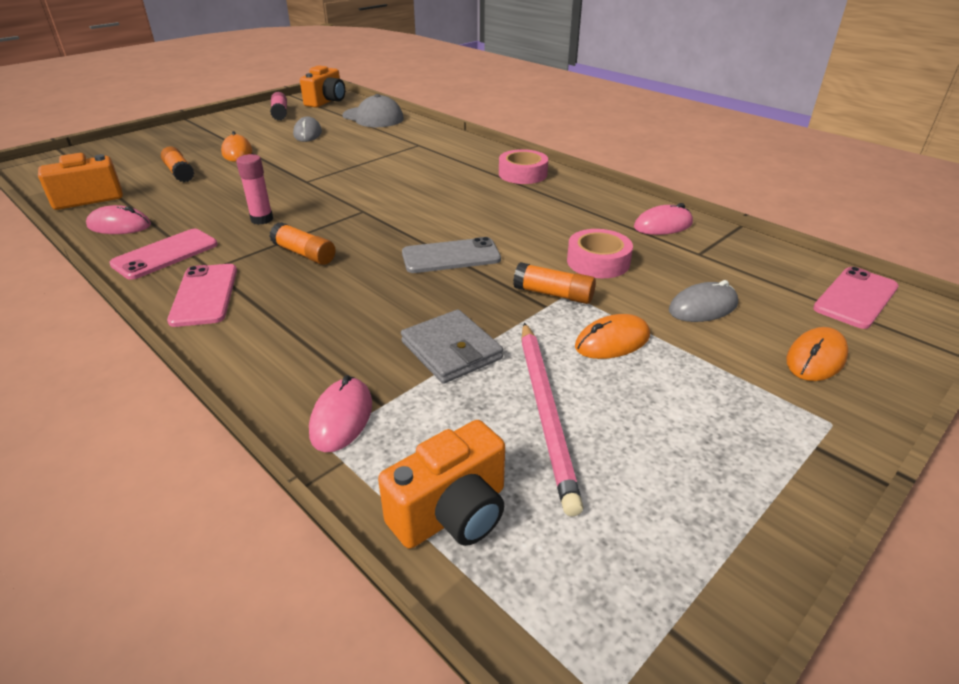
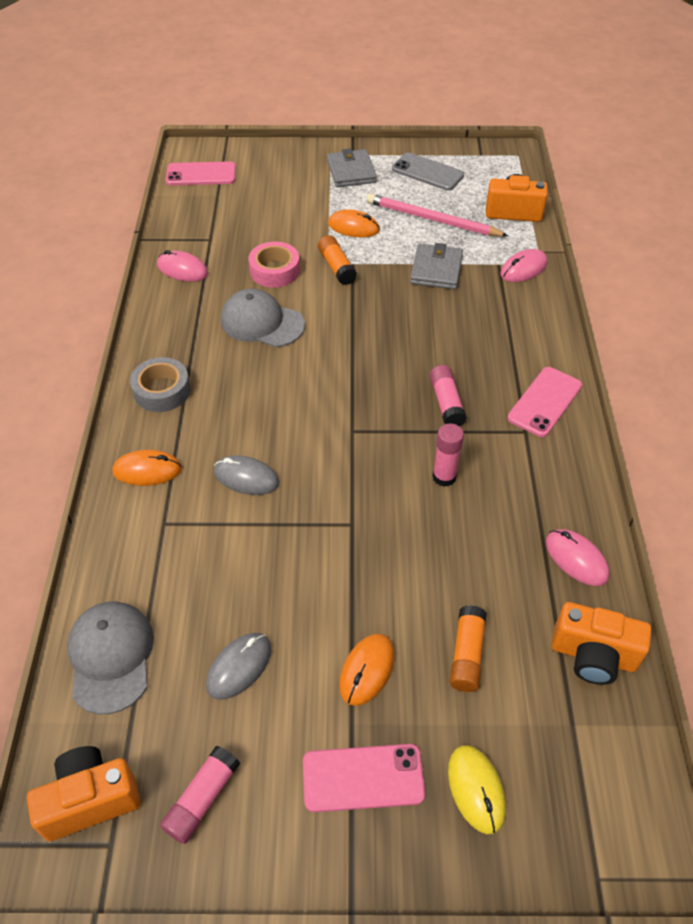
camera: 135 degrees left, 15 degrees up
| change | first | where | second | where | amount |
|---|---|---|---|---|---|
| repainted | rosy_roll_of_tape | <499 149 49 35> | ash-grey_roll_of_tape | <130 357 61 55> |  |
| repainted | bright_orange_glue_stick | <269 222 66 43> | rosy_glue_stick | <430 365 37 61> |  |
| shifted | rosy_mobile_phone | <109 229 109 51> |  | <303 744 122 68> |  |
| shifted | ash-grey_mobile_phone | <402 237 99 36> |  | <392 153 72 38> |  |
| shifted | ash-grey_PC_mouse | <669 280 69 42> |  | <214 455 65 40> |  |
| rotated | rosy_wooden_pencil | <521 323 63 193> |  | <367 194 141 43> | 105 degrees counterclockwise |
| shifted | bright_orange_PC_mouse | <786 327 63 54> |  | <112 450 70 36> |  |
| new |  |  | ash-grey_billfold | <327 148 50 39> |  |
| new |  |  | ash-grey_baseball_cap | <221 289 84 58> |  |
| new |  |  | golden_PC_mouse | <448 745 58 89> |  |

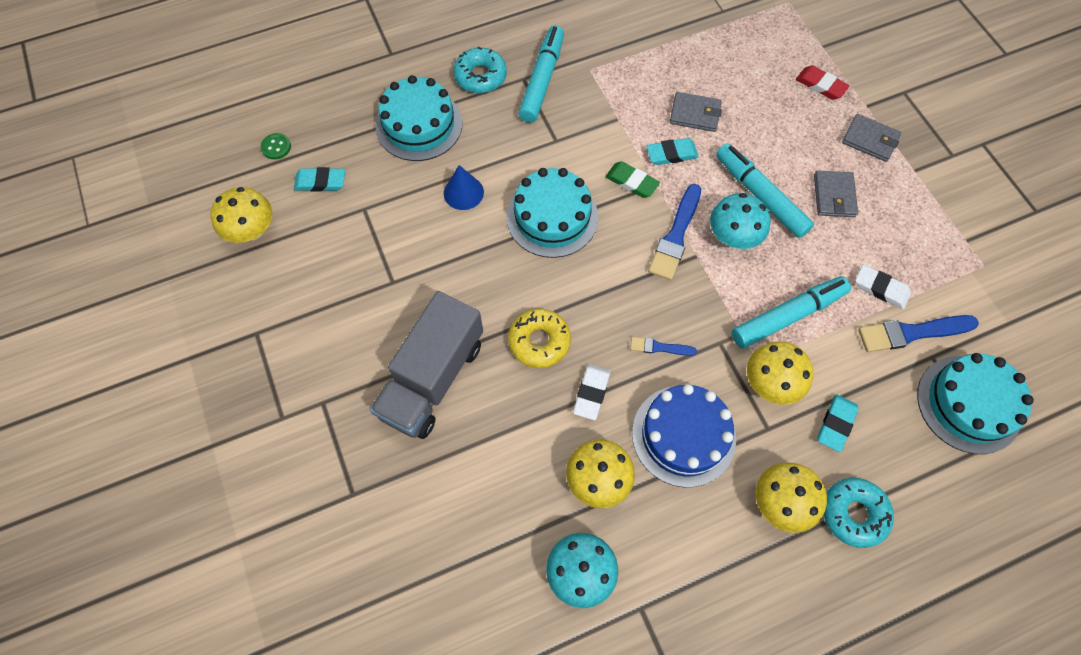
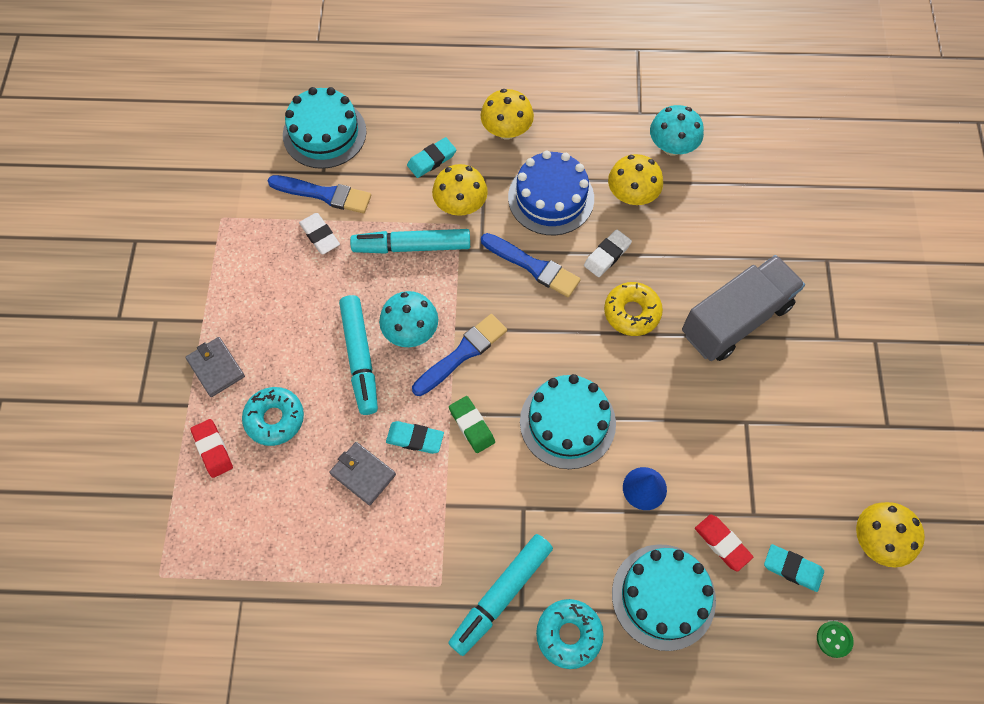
camera: 155 degrees left, 0 degrees up
| change | first | where | second | where | amount |
|---|---|---|---|---|---|
| gone | ash-grey_billfold | <814 170 44 47> |  |  |  |
| scaled | royal_blue_paintbrush | <630 337 67 19> |  | <481 233 100 64> | x1.84 |
| shifted | teal_donut | <823 478 71 70> |  | <242 387 62 59> |  |
| new |  |  | red_pencil_eraser | <695 514 58 58> |  |

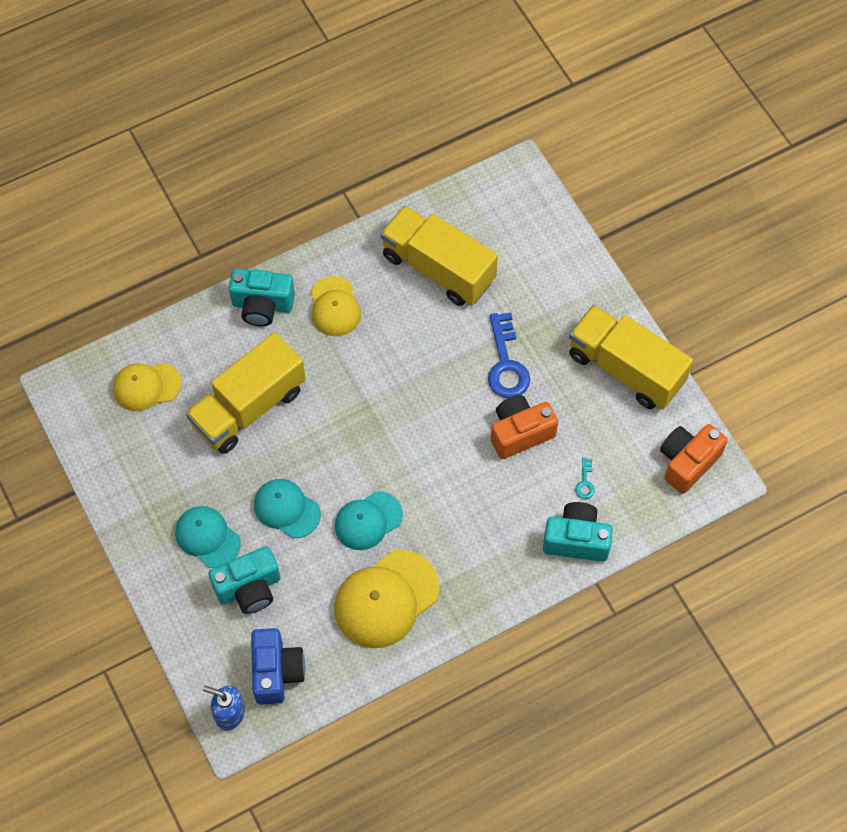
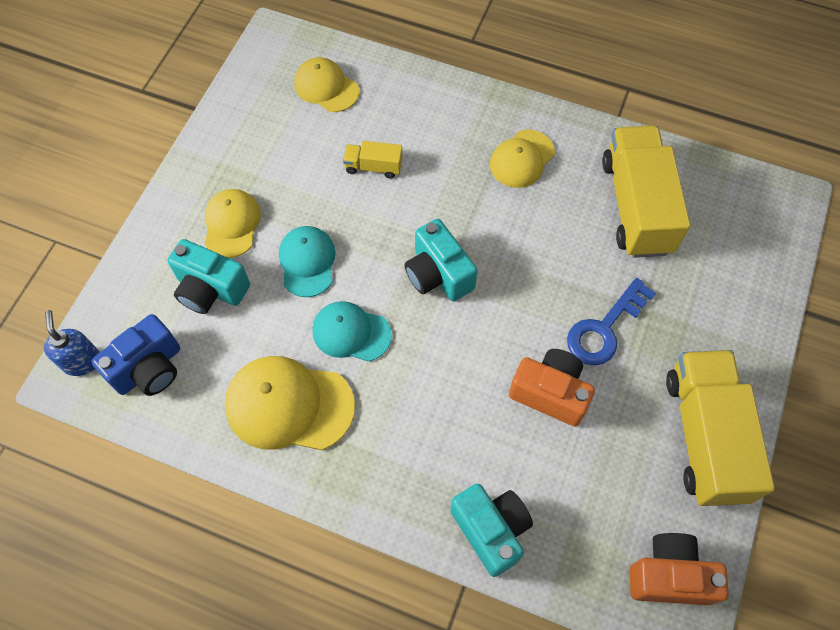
camera: 50 degrees right, 0 degrees up
| change | first | where | second | where | amount |
|---|---|---|---|---|---|
| shifted | teal_compact_camera | <229 269 66 57> |  | <405 219 73 82> |  |
| scaled | golden_toy_truck | <186 332 120 122> |  | <343 141 60 38> | x0.45 |
| gone | teal_door_key | <575 458 20 41> |  |  |  |
| repainted | teal_baseball_cap | <175 506 66 62> | golden_baseball_cap | <205 189 56 69> |  |

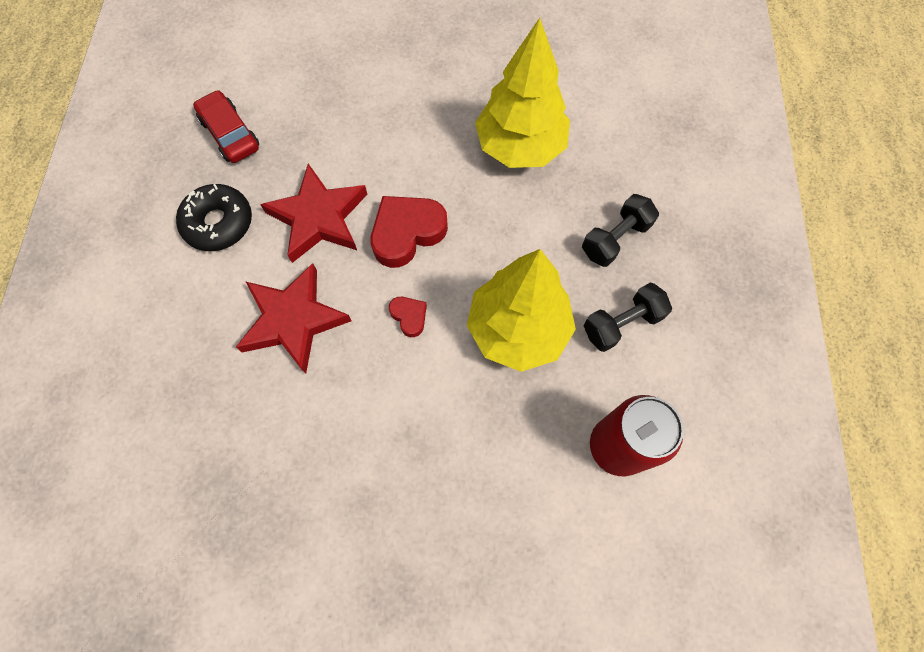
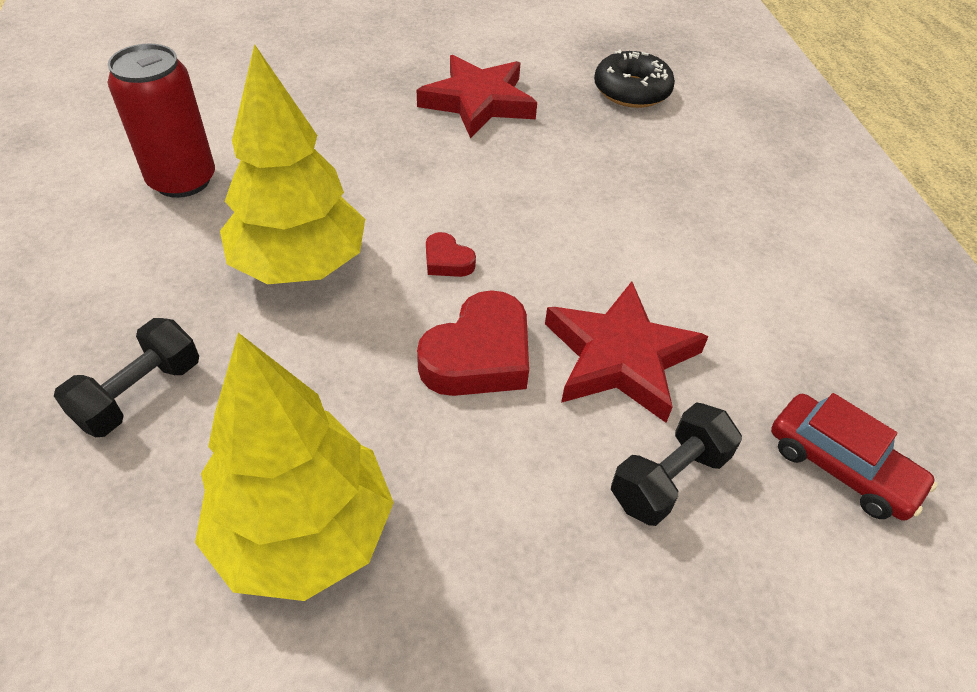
camera: 165 degrees right, 20 degrees down
| change | first | where | second | where | amount |
|---|---|---|---|---|---|
| shifted | jet-black_donut | <176 184 76 67> |  | <594 49 81 59> |  |
| shifted | red_five-pointed_star | <236 263 116 111> |  | <417 55 120 84> |  |
| shifted | jet-black_dumbbell | <584 283 88 69> |  | <611 403 131 123> |  |

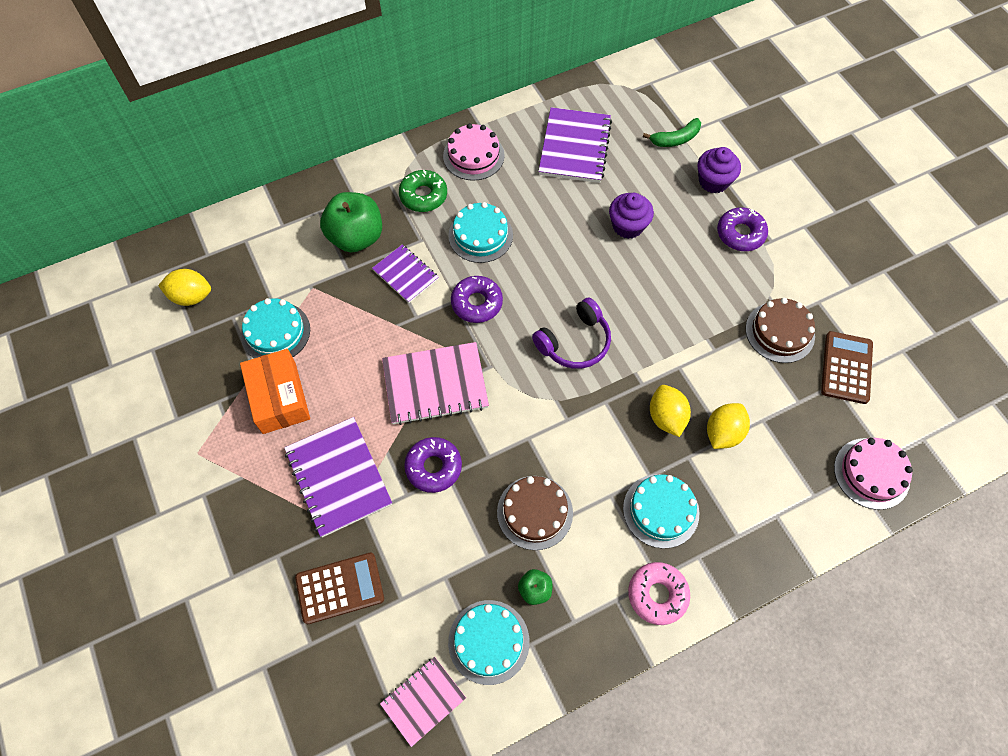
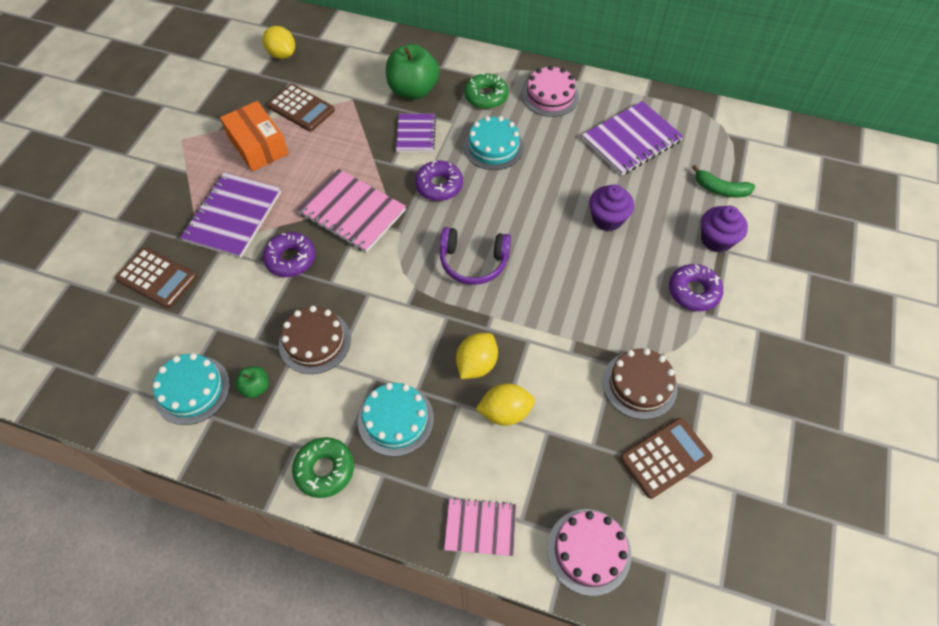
camera: 45 degrees right, 5 degrees down
| change | first | where | second | where | amount |
|---|---|---|---|---|---|
| swapped | teal_gateau | <241 298 69 60> | dark_brown_calculator | <267 84 68 48> |  |
| rotated | bright_orange_box | <240 349 70 85> |  | <220 101 69 70> | 60 degrees counterclockwise |
| repainted | rosy_donut | <628 562 62 63> | emerald_donut | <292 437 62 61> |  |
| shifted | rosy_notepad | <380 657 86 90> |  | <444 498 72 58> |  |

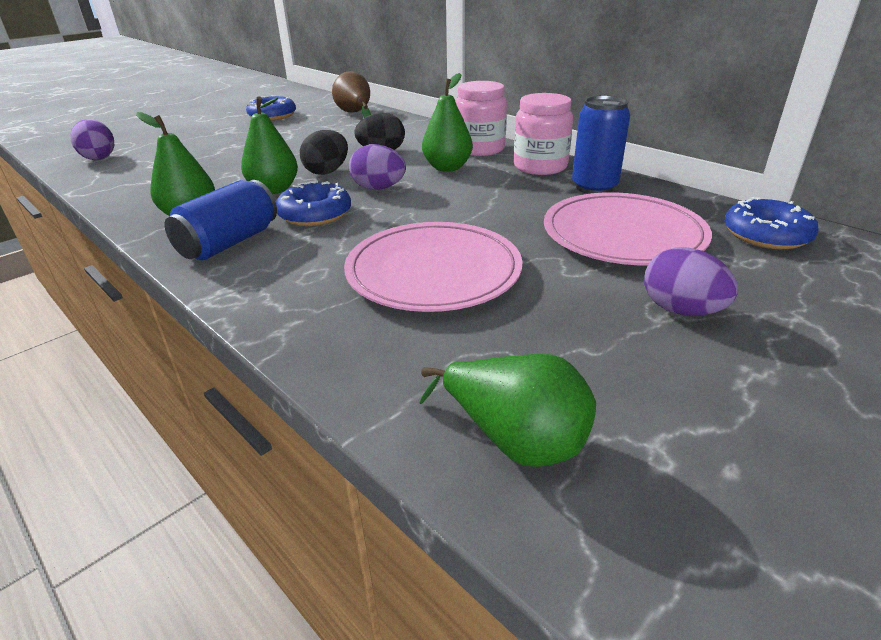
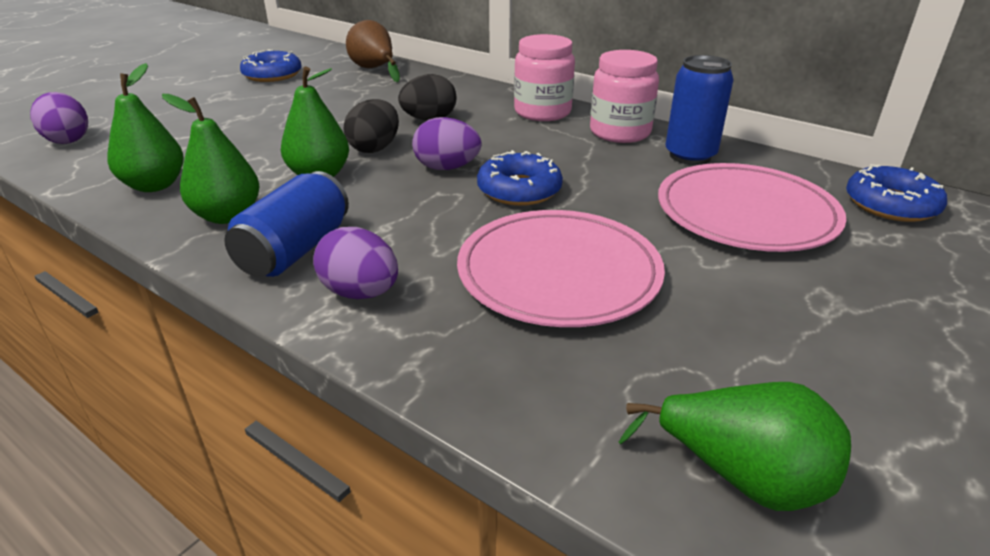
camera: 10 degrees left, 0 degrees up
| change | first | where | second | where | amount |
|---|---|---|---|---|---|
| shifted | emerald_pear | <422 73 51 99> |  | <107 63 77 129> |  |
| shifted | royal_blue_donut | <276 180 75 46> |  | <477 150 86 56> |  |
| shifted | violet_egg_shape | <644 247 94 69> |  | <313 227 85 72> |  |

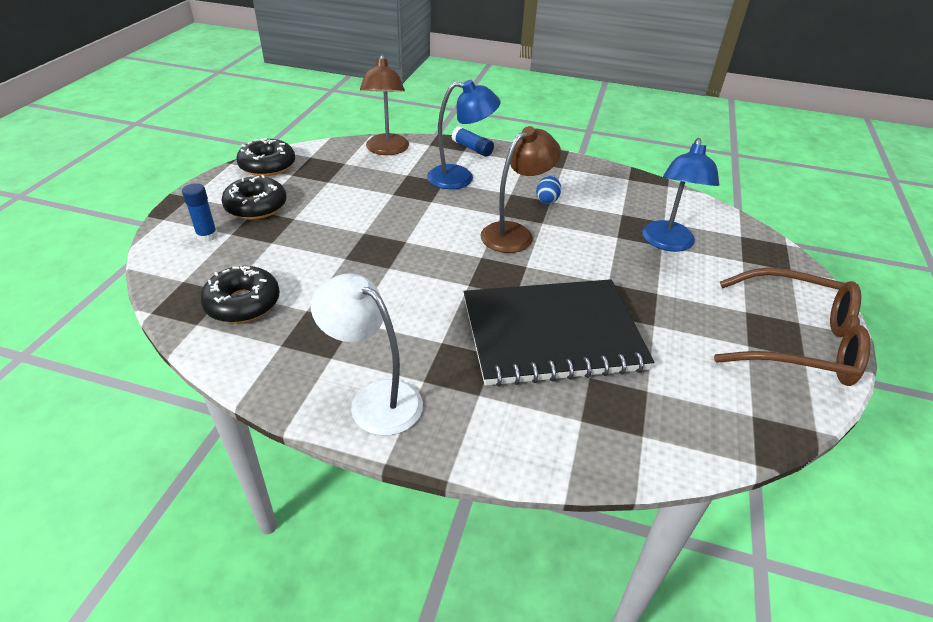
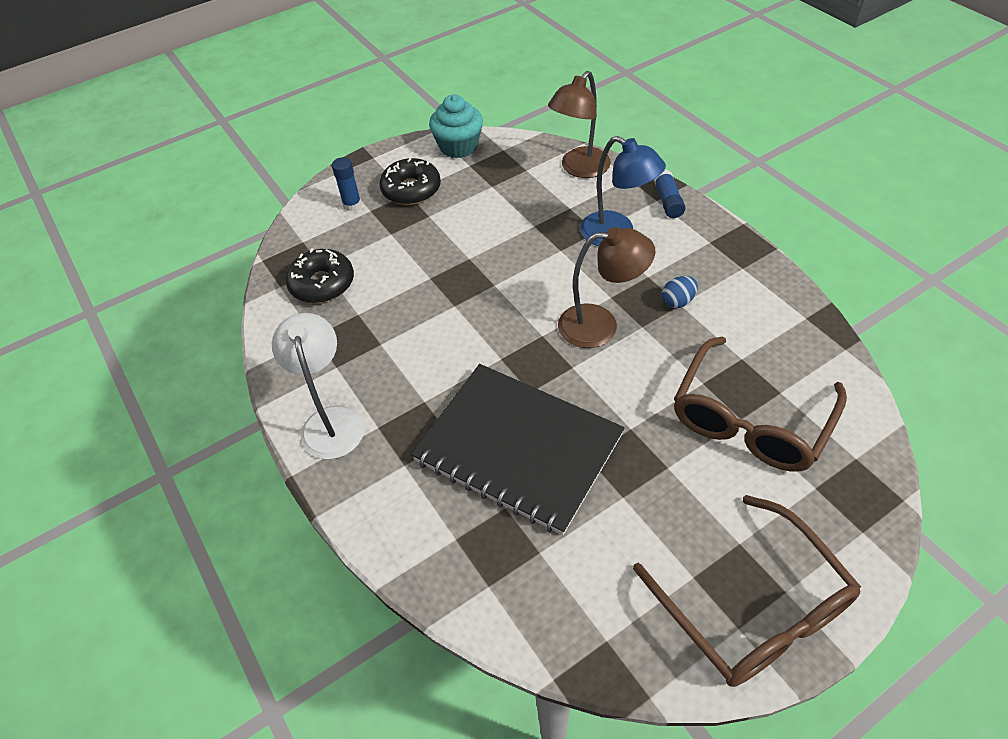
camera: 45 degrees right, 10 degrees up
| change | first | where | second | where | amount |
|---|---|---|---|---|---|
| swapped | jet-black_donut | <236 138 59 39> | teal_fairy_cake | <429 95 54 63> |  |
| swapped | royal_blue_desk_lamp | <642 138 78 114> | dark_brown_glasses | <674 337 173 134> |  |

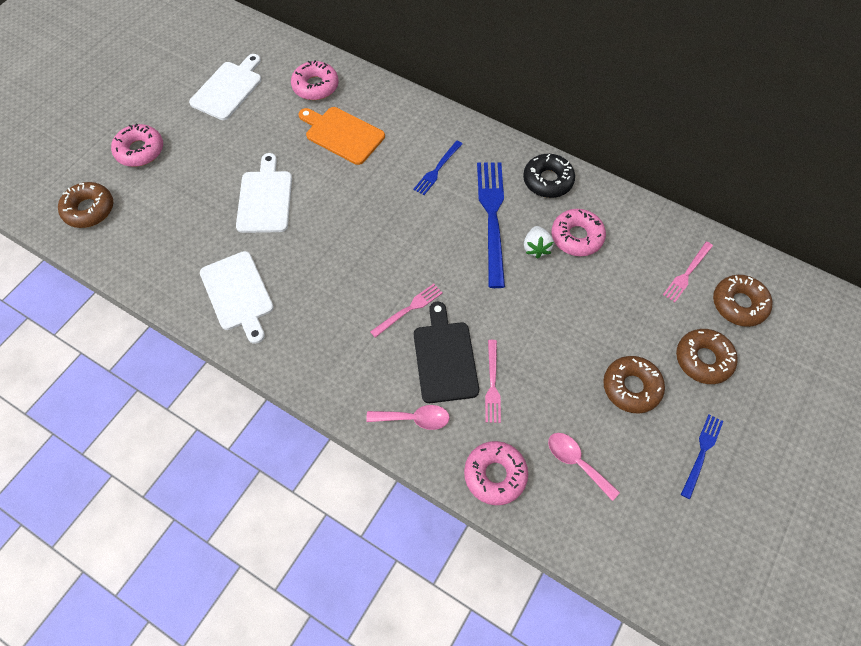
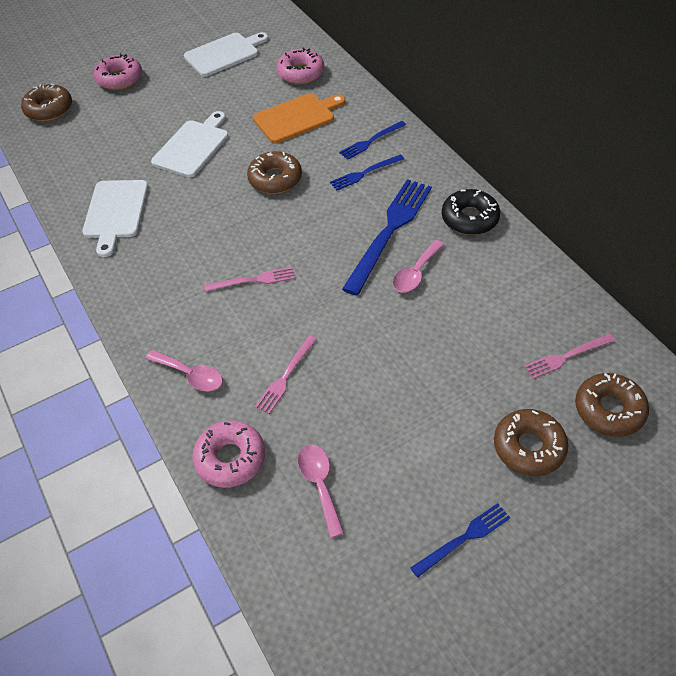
camera: 30 degrees right, 10 degrees down
| change | first | where | second | where | amount |
|---|---|---|---|---|---|
| rotated | bright_orange_chopping_board | <298 107 87 58> |  | <253 93 92 50> | 90 degrees clockwise |
| gone | rosy_donut | <551 209 55 47> |  |  |  |
| swapped | pure_white_toy_strawberry | <524 226 30 33> | rosy_spoon | <393 240 51 53> |  |
| gone | jet-black_chopping_board | <414 302 65 101> |  |  |  |
| shifted | dark_brown_donut | <603 356 62 57> |  | <247 151 55 43> |  |
| new |  |  | royal_blue_table_fork | <339 121 67 39> |  |

